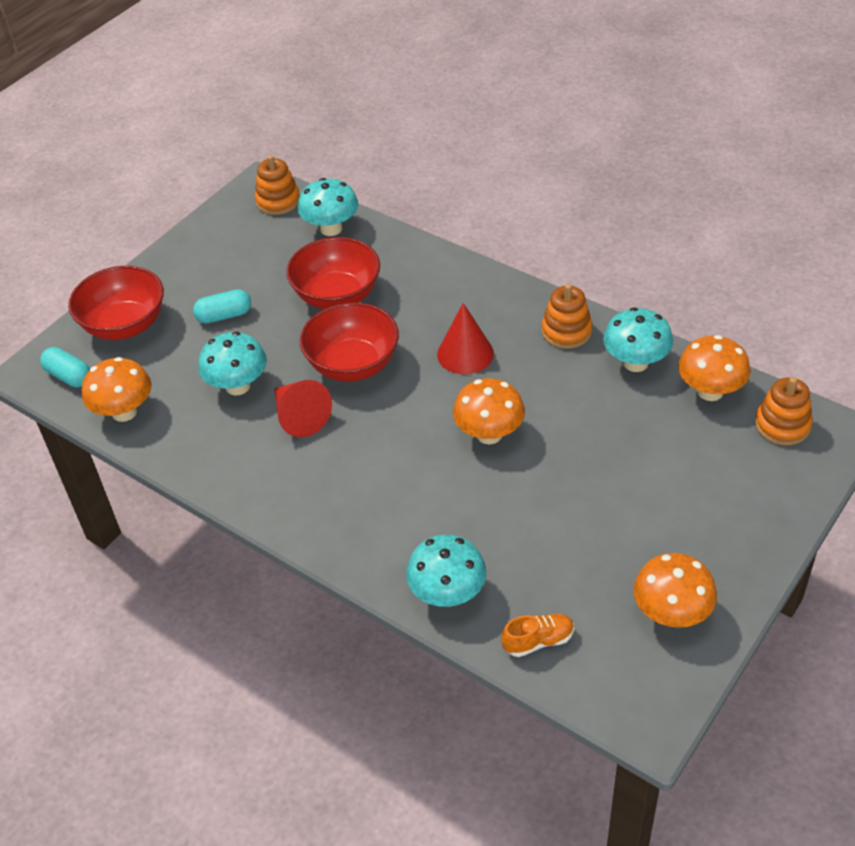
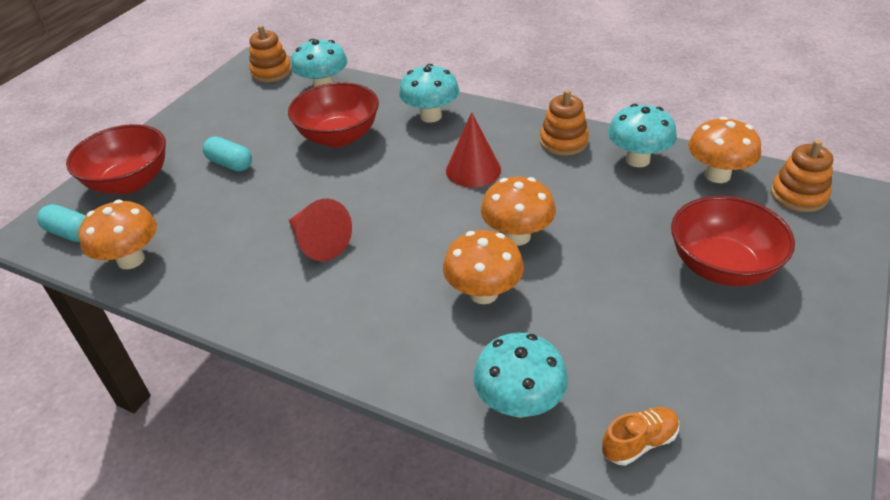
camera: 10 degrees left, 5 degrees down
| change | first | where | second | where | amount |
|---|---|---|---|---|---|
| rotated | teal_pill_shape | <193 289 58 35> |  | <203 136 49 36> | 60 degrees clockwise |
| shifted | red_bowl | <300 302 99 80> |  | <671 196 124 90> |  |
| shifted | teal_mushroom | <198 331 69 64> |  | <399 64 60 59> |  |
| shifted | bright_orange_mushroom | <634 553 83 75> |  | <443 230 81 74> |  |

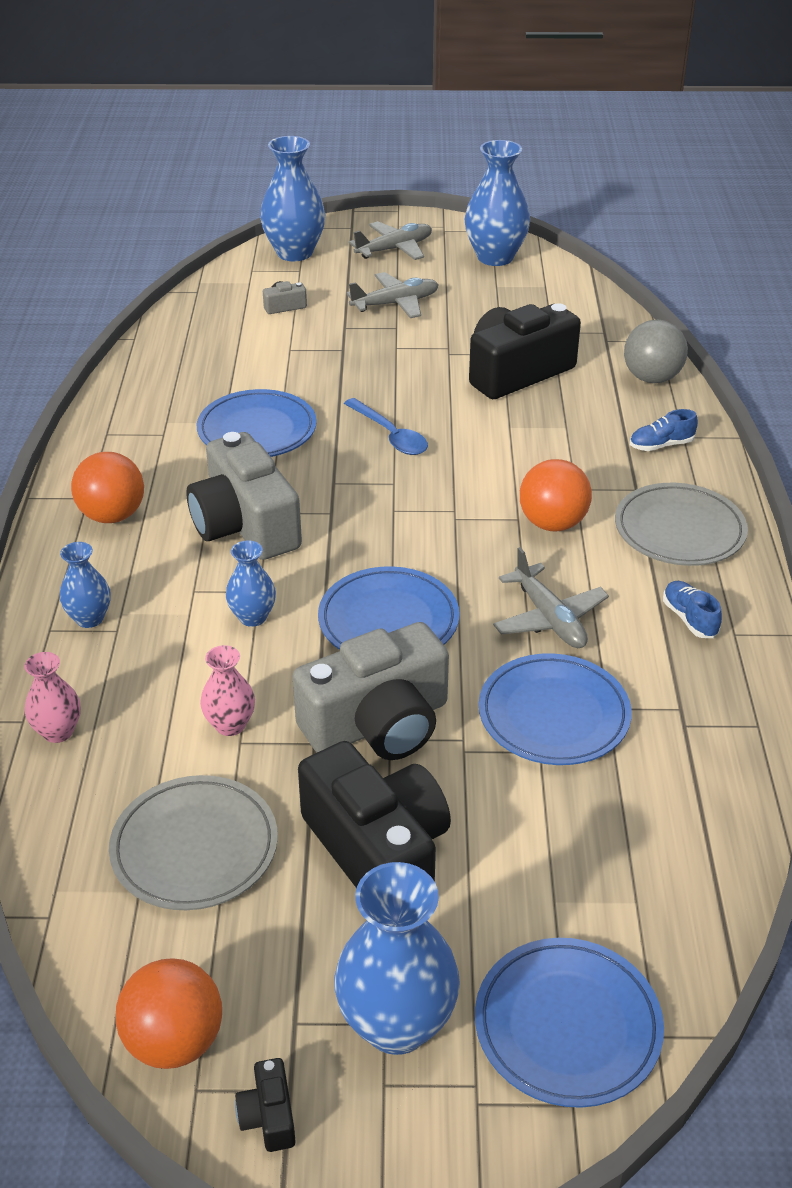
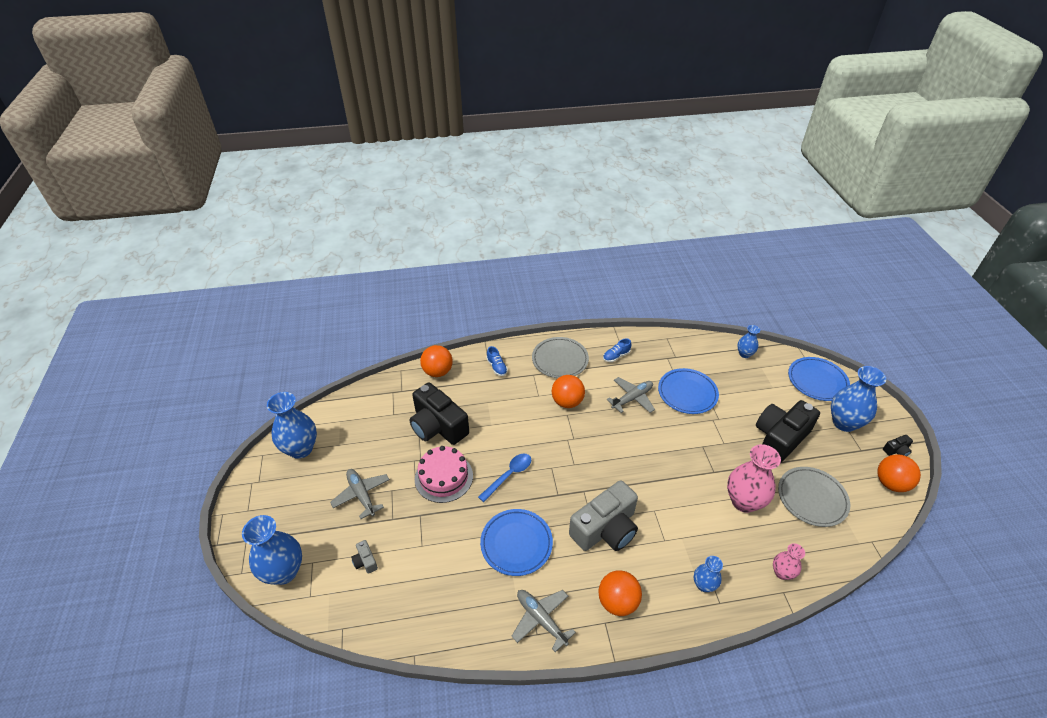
camera: 100 degrees left, 5 degrees up
| change | first | where | second | where | amount |
|---|---|---|---|---|---|
| shifted | ash-grey_toy_plane | <349 221 83 39> |  | <512 590 64 62> |  |
| repainted | ash-grey_sphere | <624 320 64 63> | bright_orange_sphere | <420 345 33 32> |  |
| shifted | royal_blue_tall_vase | <226 540 50 87> |  | <737 325 23 33> |  |
| gone | royal_blue_dinner_plate | <318 566 142 84> |  |  |  |
| gone | ash-grey_compact_camera | <293 622 156 138> |  |  |  |
| scaled | rosy_tall_vase | <200 645 55 91> |  | <727 444 54 69> | x1.84 |
| new |  |  | rosy_gateau | <415 446 58 57> |  |

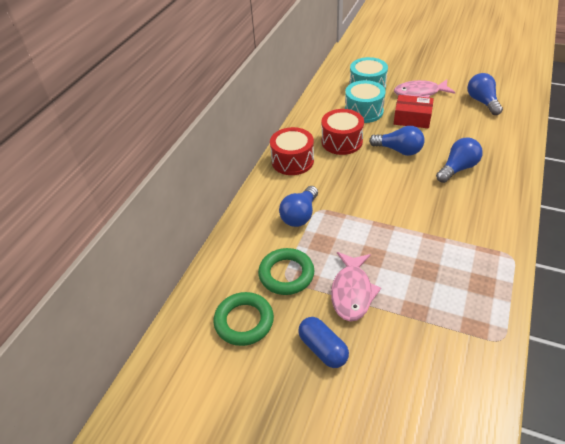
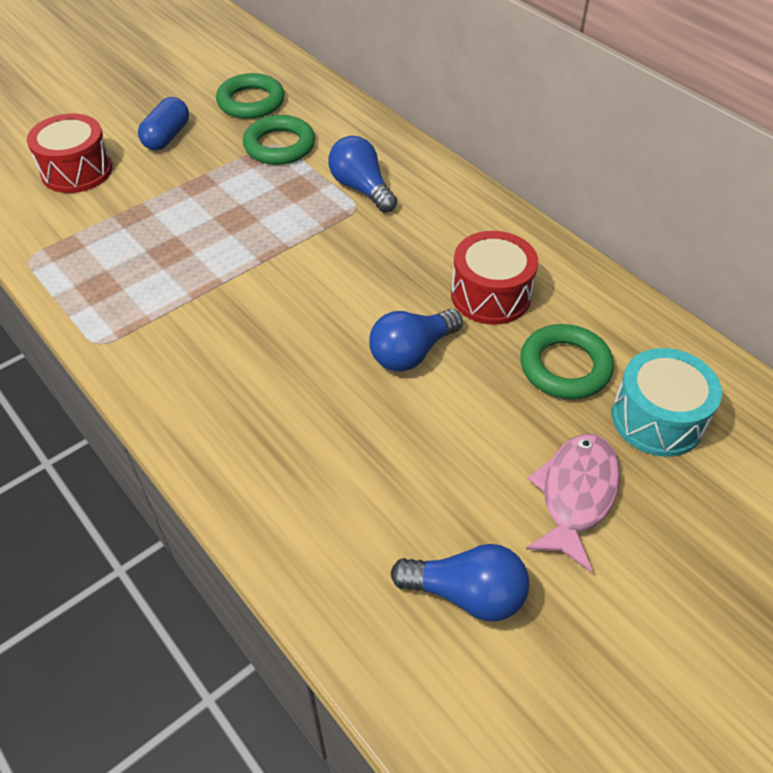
camera: 115 degrees right, 5 degrees up
| change | first | where | second | where | amount |
|---|---|---|---|---|---|
| swapped | teal_drum | <345 80 41 43> | emerald_hoop | <520 324 94 75> |  |
| gone | red_box | <394 95 40 33> |  |  |  |
| shifted | red_drum | <270 127 44 48> |  | <27 114 86 79> |  |
| gone | royal_blue_bulb | <436 138 47 45> |  |  |  |
| gone | rosy_fish_figure | <331 252 50 69> |  |  |  |
| rotated | royal_blue_pill_shape | <298 317 51 51> |  | <138 97 51 53> | 60 degrees counterclockwise |

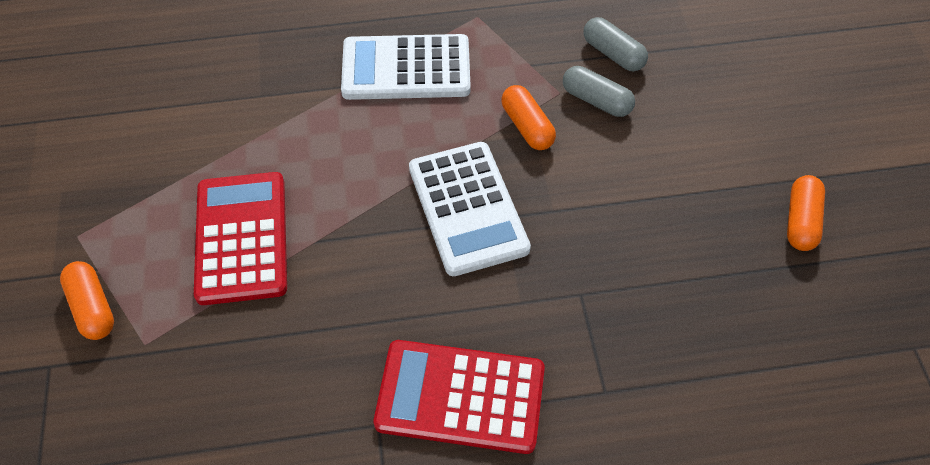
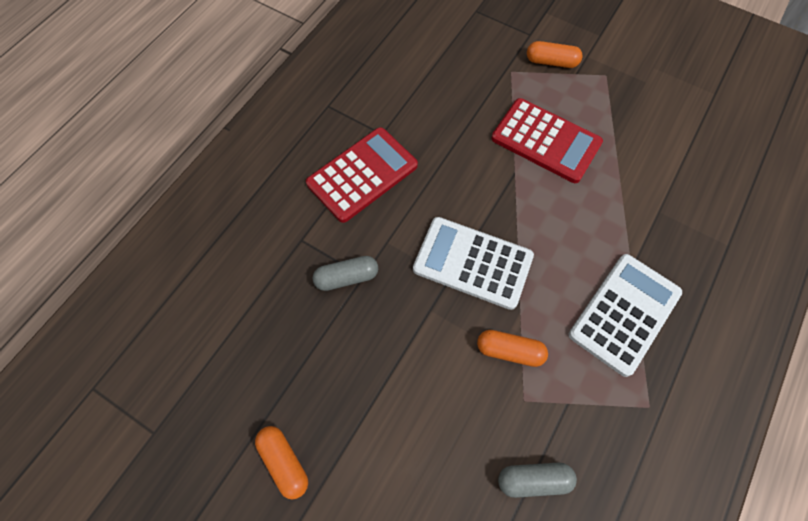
camera: 130 degrees right, 10 degrees up
| change | first | where | second | where | amount |
|---|---|---|---|---|---|
| shifted | ash-grey_pill_shape | <563 66 72 51> |  | <312 256 66 35> |  |

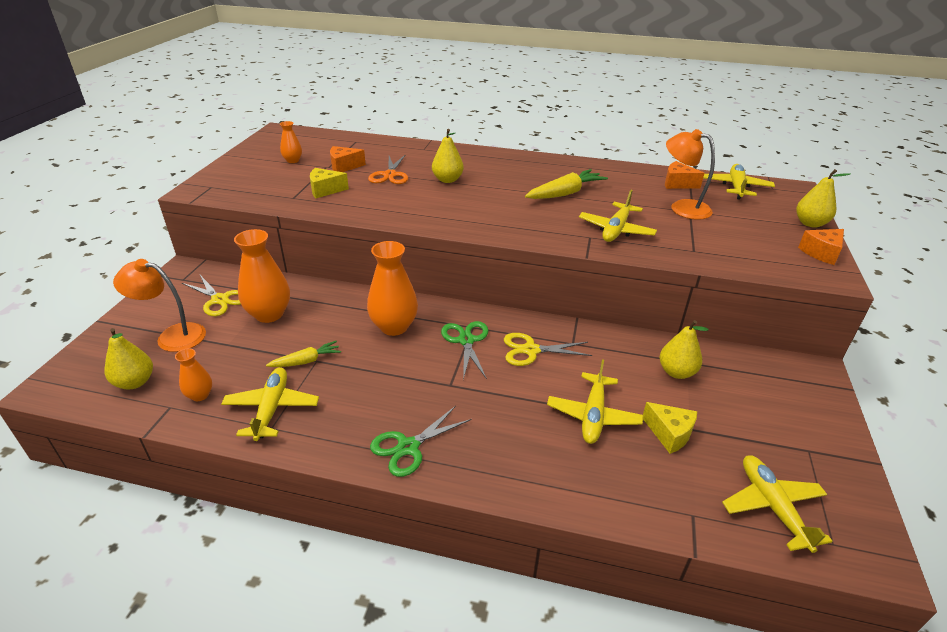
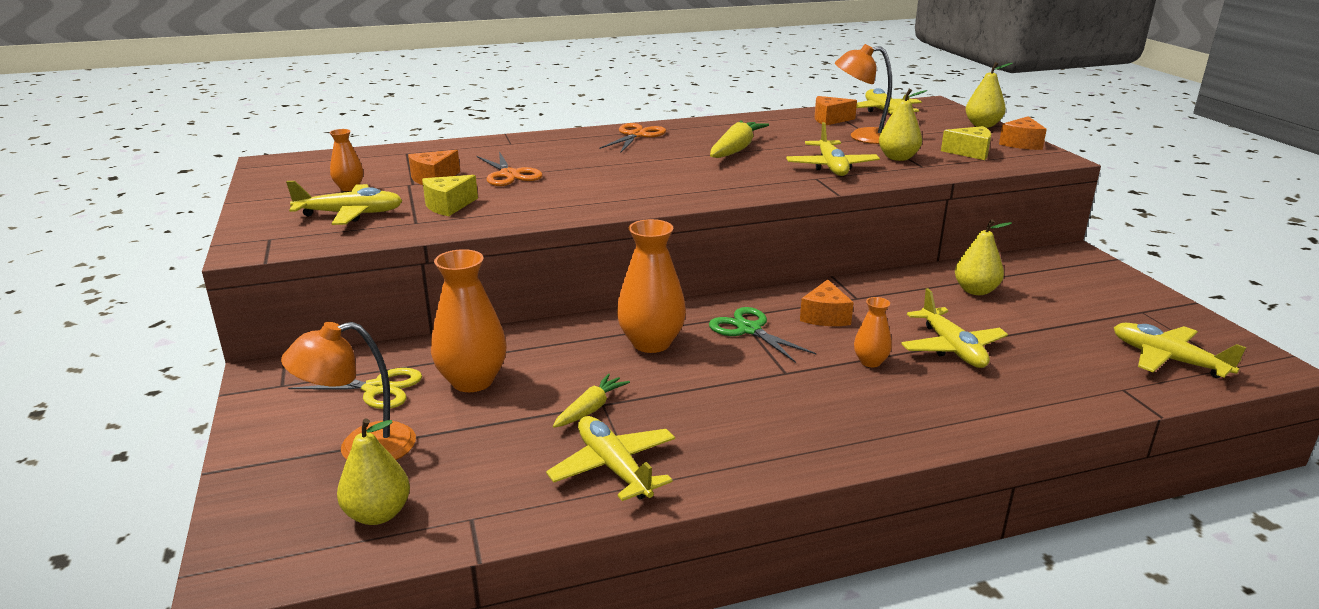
camera: 30 degrees left, 10 degrees down
| change | first | where | second | where | amount |
|---|---|---|---|---|---|
| shifted | golden_pear | <432 129 32 54> |  | <879 89 48 72> |  |
| swapped | golden_scissors | <504 333 89 33> | bright_orange_cheese | <800 279 54 47> |  |
| shifted | bright_orange_tall_vase | <175 348 37 53> |  | <854 297 38 70> |  |
| shifted | golden_cheese | <643 402 54 52> |  | <941 126 50 34> |  |
| gone | emerald_scissors | <370 406 102 71> |  |  |  |
| new |  |  | bright_orange_scissors | <600 123 66 29> |  |
| new |  |  | golden_toy_plane | <286 181 117 44> |  |

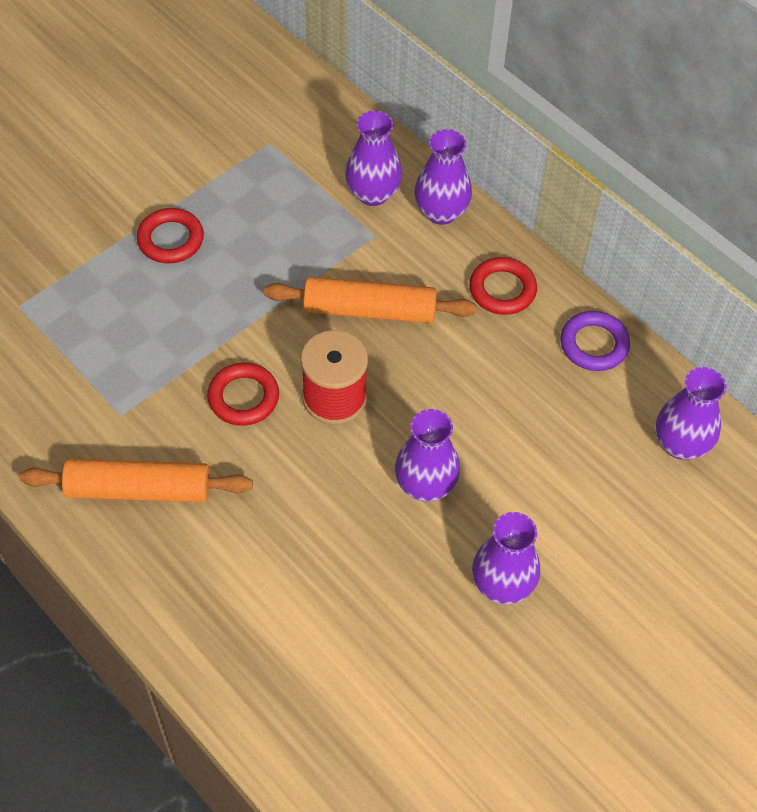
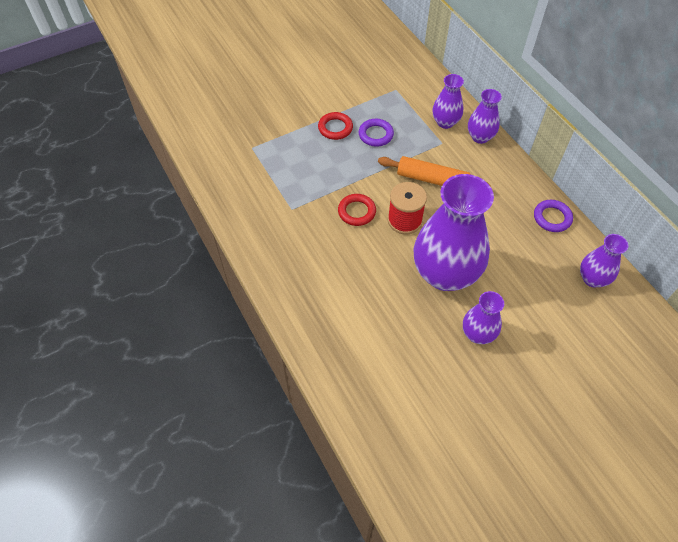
camera: 15 degrees right, 0 degrees up
| change | first | where | second | where | amount |
|---|---|---|---|---|---|
| gone | red_hoop | <469 257 68 58> |  |  |  |
| scaled | violet_tall_vase | <395 409 65 93> |  | <414 174 80 117> | x2.02 |
| gone | bright_orange_dough_roller | <20 459 233 43> |  |  |  |
| new |  |  | violet_hoop | <359 119 35 28> |  |

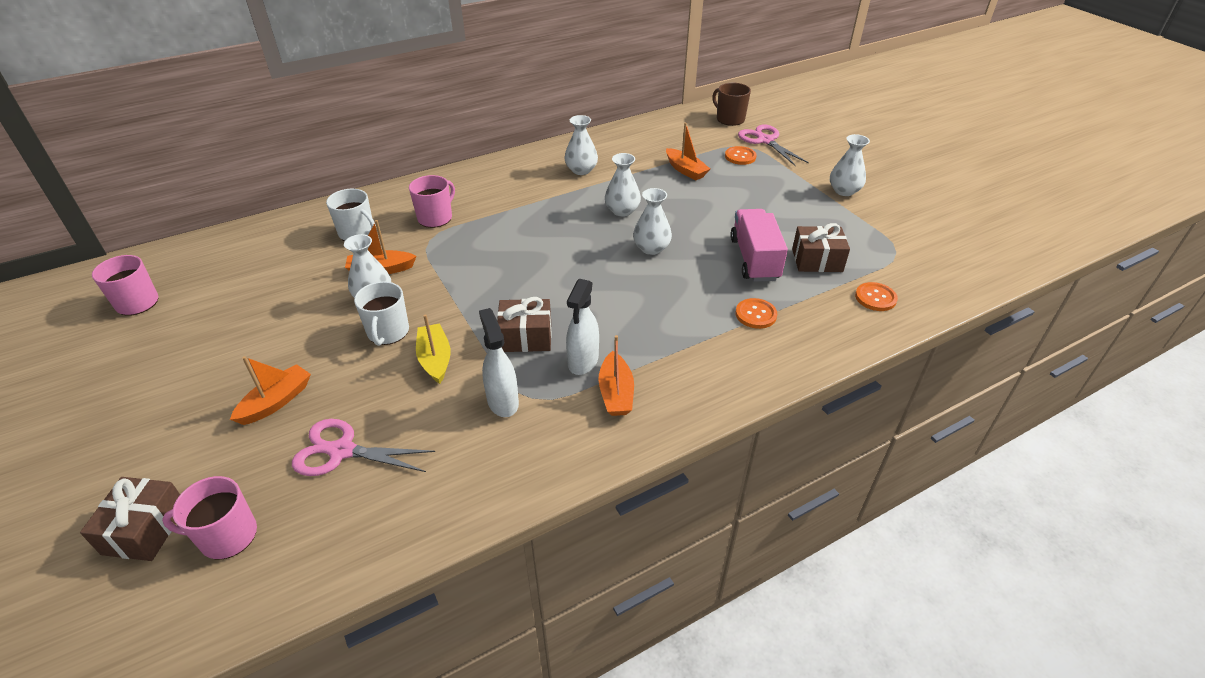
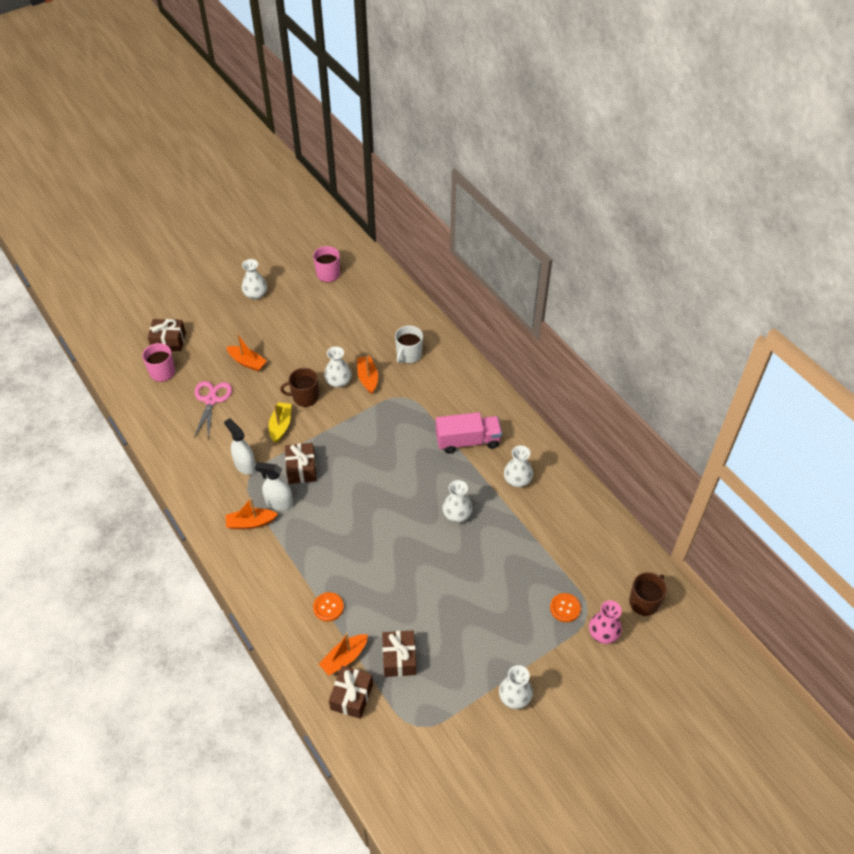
camera: 85 degrees right, 10 degrees up
| change | first | where | second | where | amount |
|---|---|---|---|---|---|
| shifted | bright_orange_toy_boat | <666 123 44 57> |  | <319 633 49 43> |  |
| swapped | rosy_scissors | <738 125 71 41> | rosy_tall_vase | <589 600 33 44> |  |
| gone | rosy_coffee_mug | <409 175 46 53> |  |  |  |
| shifted | pure_white_tall_vase | <633 188 39 67> |  | <242 259 25 41> |  |
| shifted | rosy_toy_truck | <730 209 58 73> |  | <436 412 66 42> |  |
| repainted | pure_white_coffee_mug | <354 281 55 65> | dark_brown_coffee_mug | <280 368 39 39> |  |
| swapped | bright_orange_button | <855 282 43 29> | dark_brown_gift | <329 666 44 53> |  |
| rotated | pure_white_sprayer | <479 308 40 109> |  | <224 418 32 57> | 105 degrees counterclockwise |
| rotated | golden_toy_boat | <416 314 35 70> |  | <269 402 23 41> | 60 degrees counterclockwise |

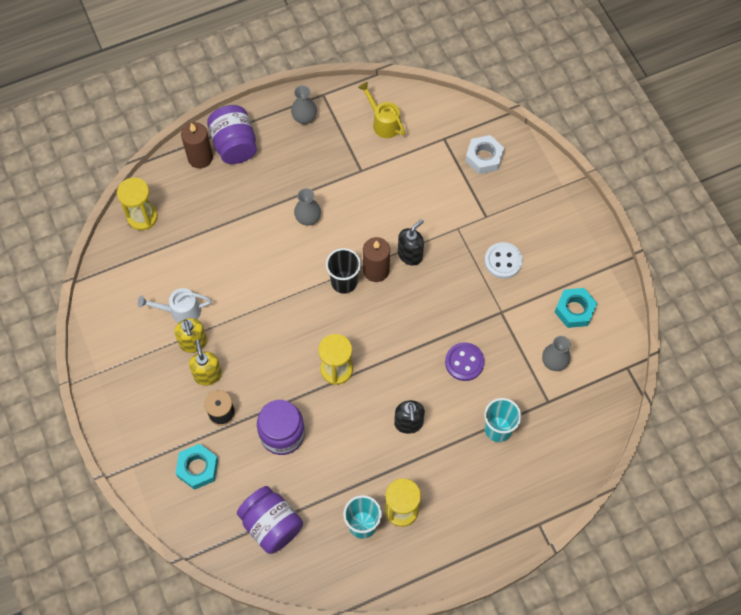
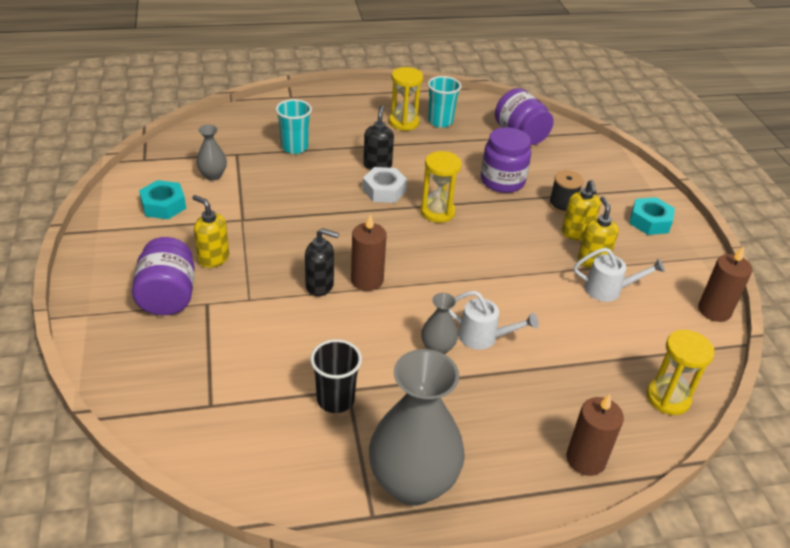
camera: 170 degrees left, 25 degrees down
| change | first | where | second | where | amount |
|---|---|---|---|---|---|
| gone | golden_watering_pot | <358 82 47 56> |  |  |  |
| scaled | ash-grey_tall_vase | <291 86 26 39> |  | <369 349 96 157> | x2.15 |
| shifted | violet_jam_jar | <207 105 50 59> |  | <132 237 63 78> |  |
| shifted | pure_white_hexagon_nut | <465 135 39 39> |  | <362 167 45 36> |  |
| rotated | jet-black_soap_pump | <398 219 26 47> |  | <305 228 34 68> | 135 degrees counterclockwise |
| swapped | pure_white_button | <484 242 39 37> | golden_soap_pump | <192 195 37 73> |  |
| shifted | jet-black_cup | <326 248 35 46> |  | <310 339 52 74> |  |
| gone | violet_button | <445 342 40 39> |  |  |  |
| shifted | teal_hexagon_nut | <175 444 43 46> |  | <629 197 46 38> |  |
| new |  |  | dark_brown_pillar_candle | <698 246 54 76> |  |
| new |  |  | pure_white_watering_pot | <449 291 90 59> |  |

